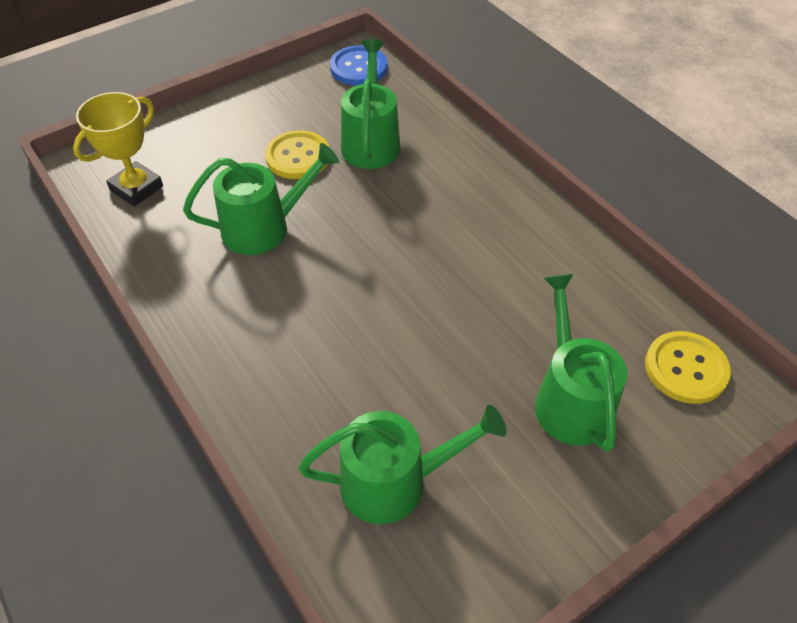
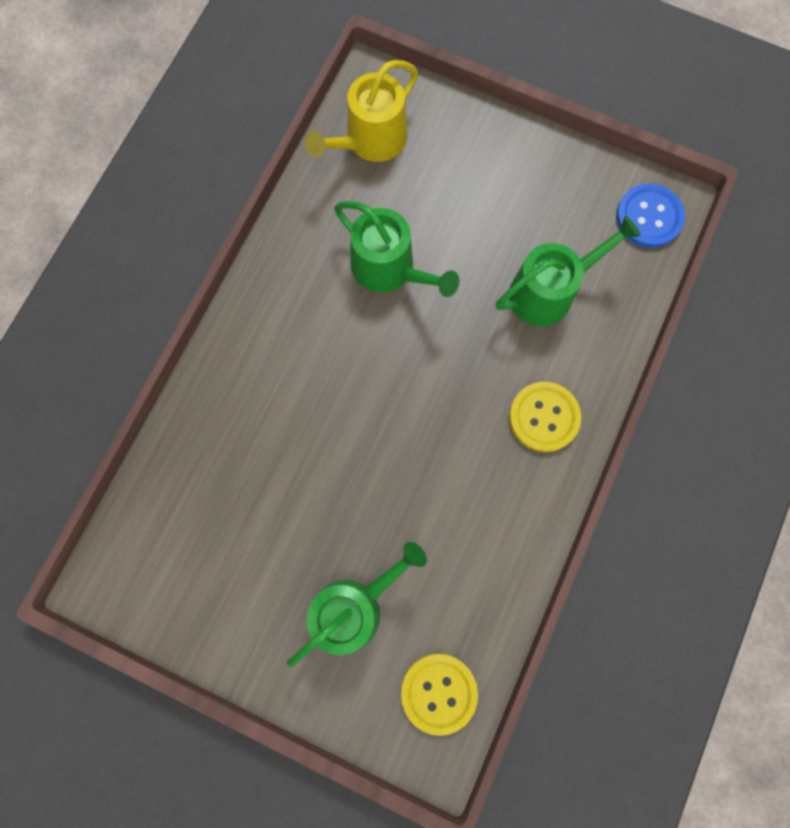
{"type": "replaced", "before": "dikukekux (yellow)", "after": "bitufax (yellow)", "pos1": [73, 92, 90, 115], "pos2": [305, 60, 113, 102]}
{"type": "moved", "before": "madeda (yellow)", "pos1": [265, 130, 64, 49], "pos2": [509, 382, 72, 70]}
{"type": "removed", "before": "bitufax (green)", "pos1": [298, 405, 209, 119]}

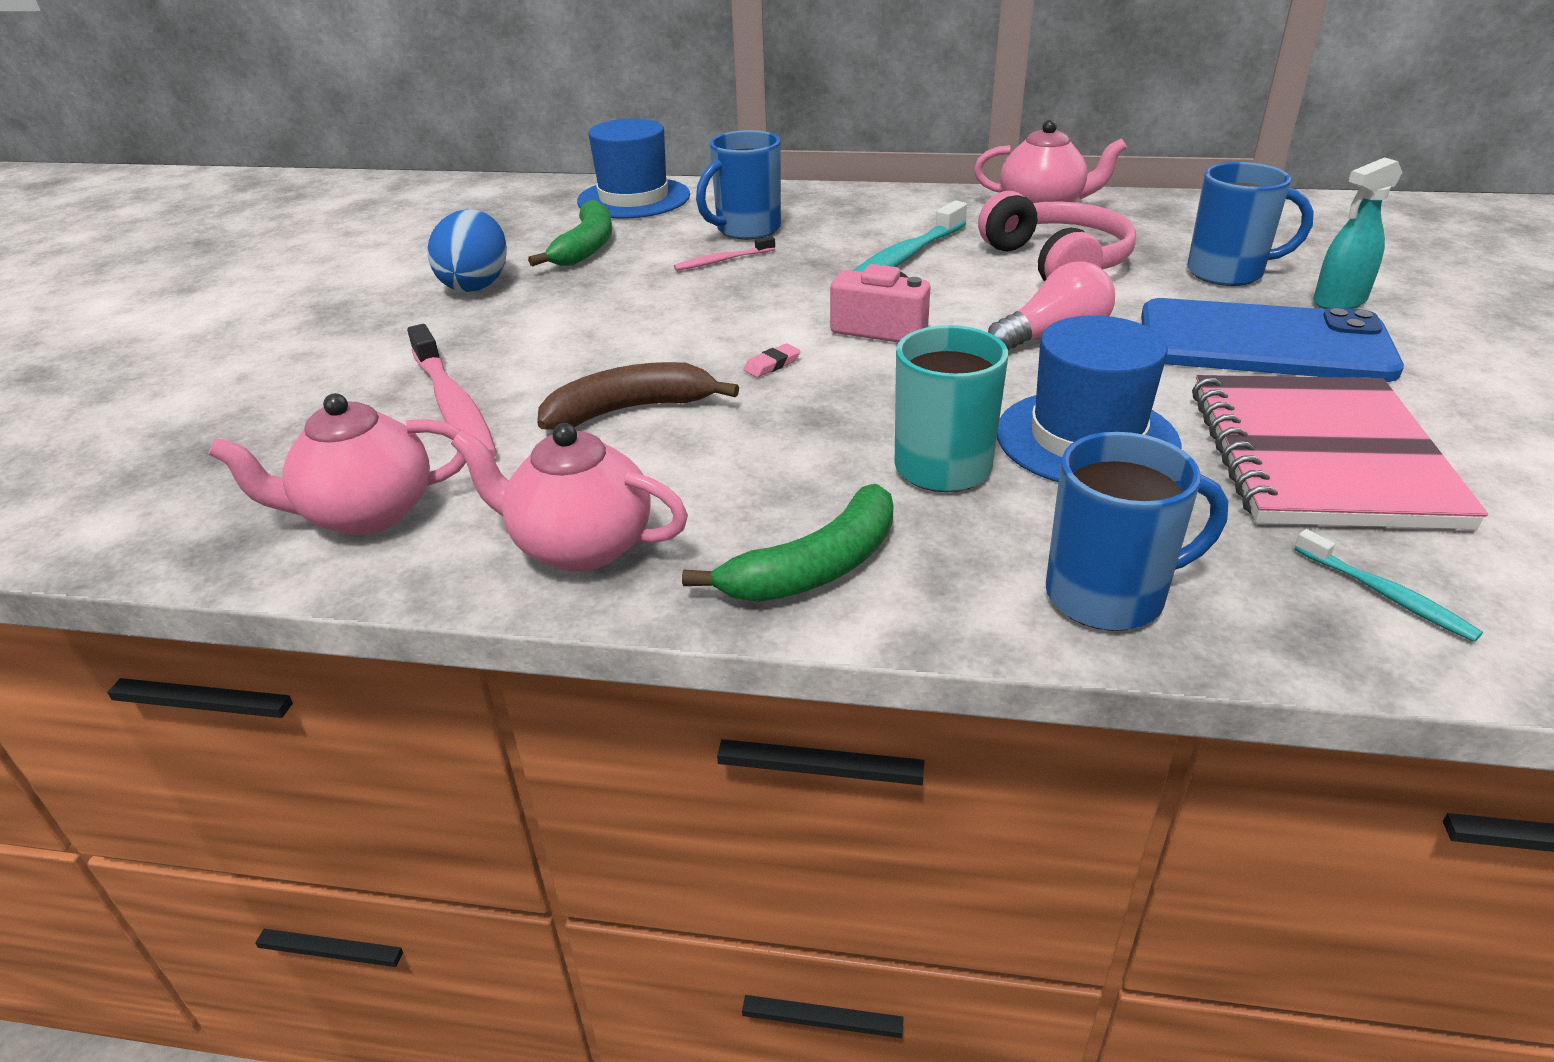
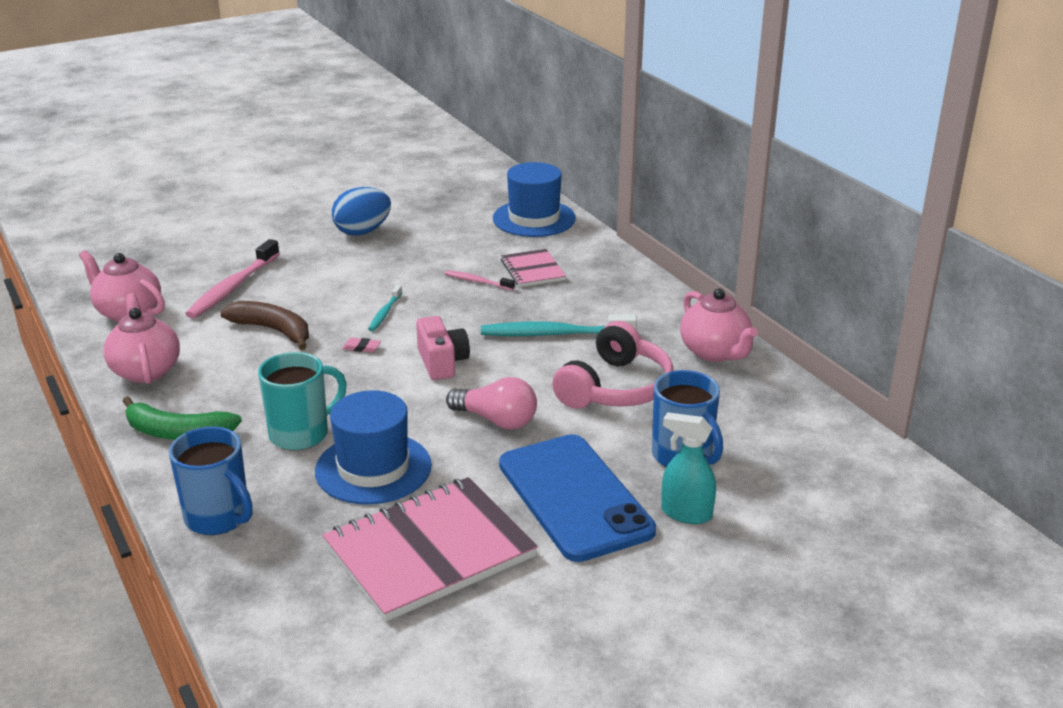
{"type": "moved", "before": "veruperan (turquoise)", "pos1": [1294, 529, 189, 113], "pos2": [368, 285, 34, 46]}
{"type": "replaced", "before": "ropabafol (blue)", "after": "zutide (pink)", "pos1": [696, 130, 85, 110], "pos2": [501, 249, 65, 38]}
{"type": "removed", "before": "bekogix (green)", "pos1": [528, 200, 84, 66]}

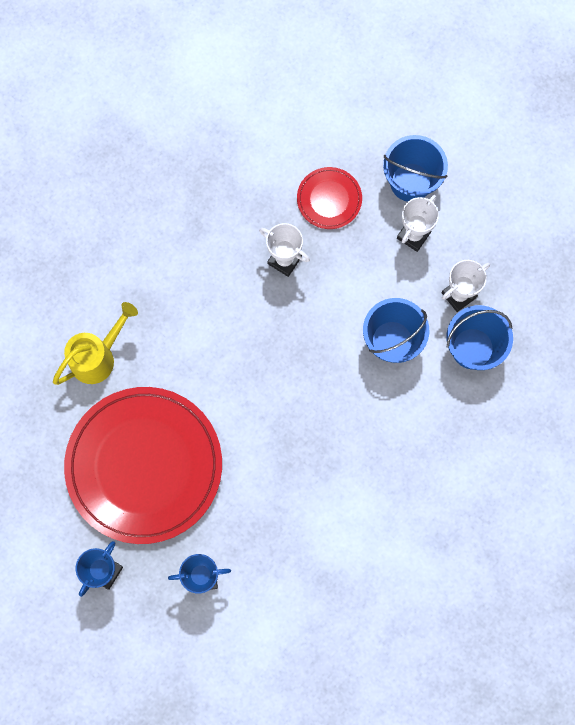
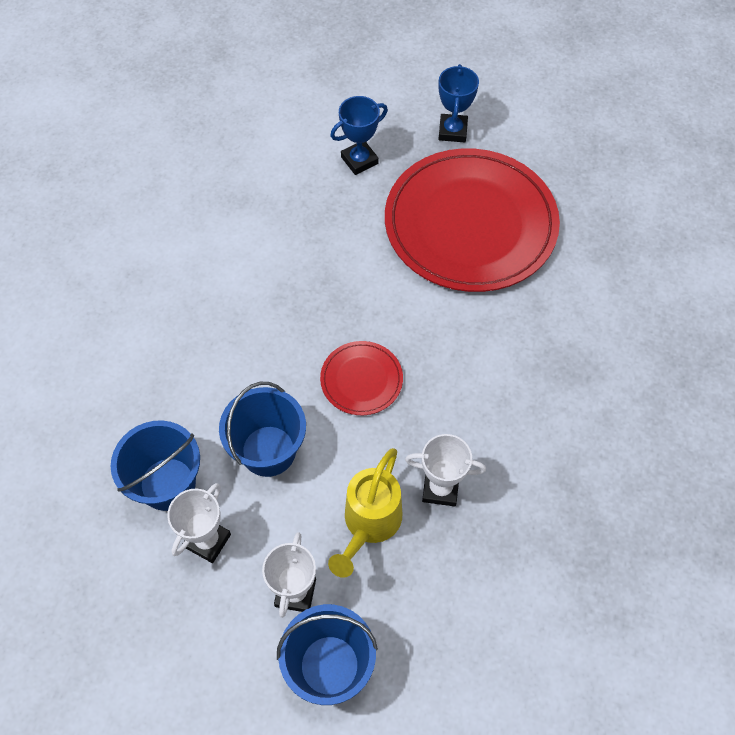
{"type": "moved", "before": "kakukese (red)", "pos1": [297, 167, 65, 62], "pos2": [320, 341, 83, 74]}
{"type": "moved", "before": "bitufax (yellow)", "pos1": [53, 302, 85, 83], "pos2": [328, 448, 74, 130]}

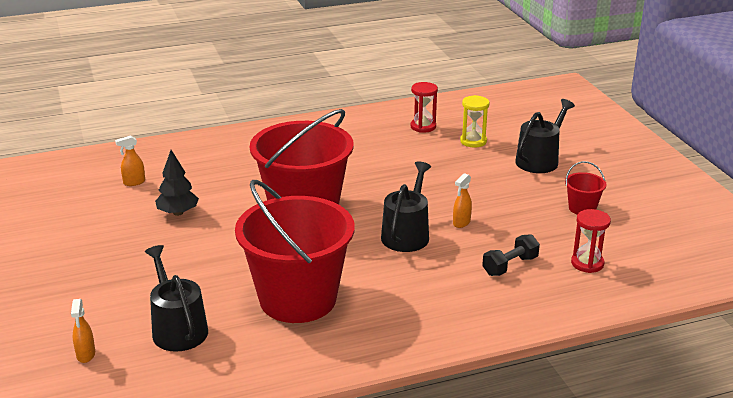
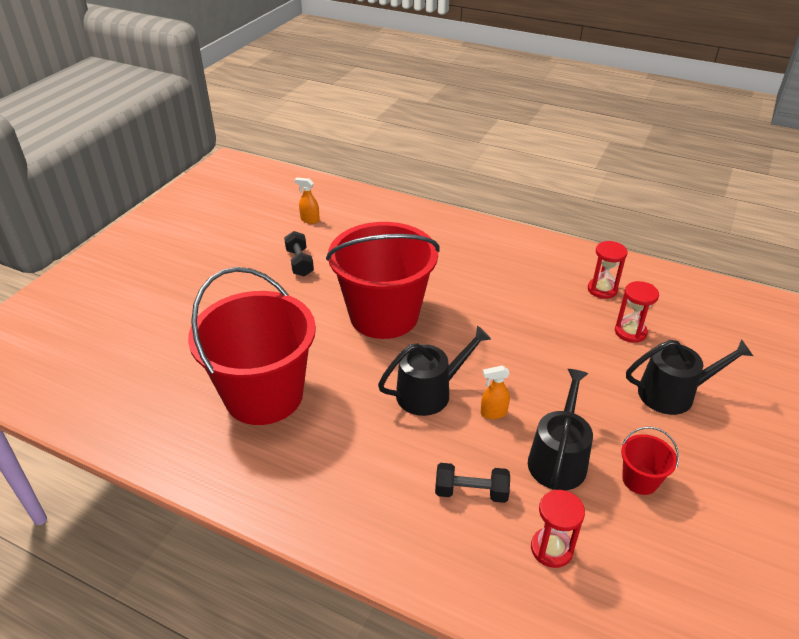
{"type": "replaced", "before": "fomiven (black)", "after": "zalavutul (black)", "pos1": [155, 150, 44, 66], "pos2": [284, 231, 30, 45]}
{"type": "moved", "before": "bitufax (black)", "pos1": [145, 245, 63, 107], "pos2": [528, 369, 65, 121]}
{"type": "recoloured", "before": "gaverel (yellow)", "after": "gaverel (red)", "pos1": [460, 95, 30, 52], "pos2": [615, 281, 44, 62]}
{"type": "removed", "before": "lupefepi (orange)", "pos1": [71, 299, 24, 64]}

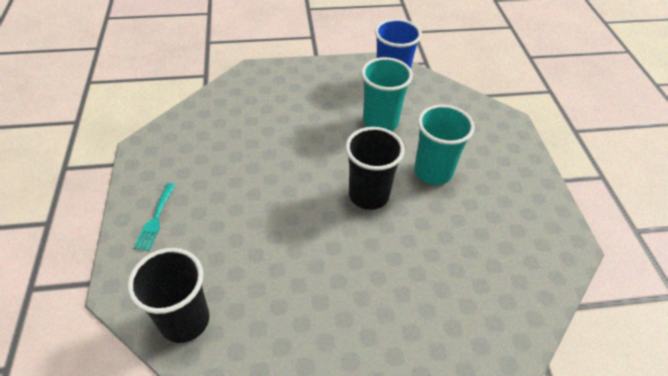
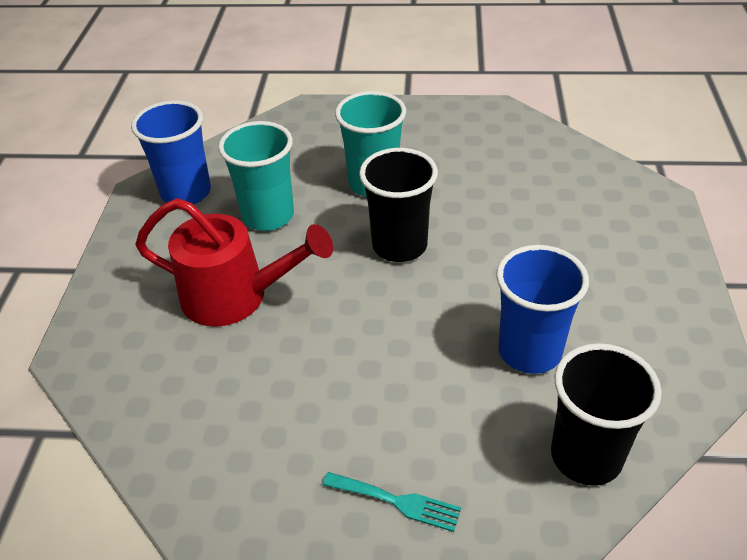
{"type": "added", "after": "bitufax (red)", "pos2": [135, 198, 198, 129]}
{"type": "added", "after": "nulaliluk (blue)", "pos2": [496, 245, 93, 129]}

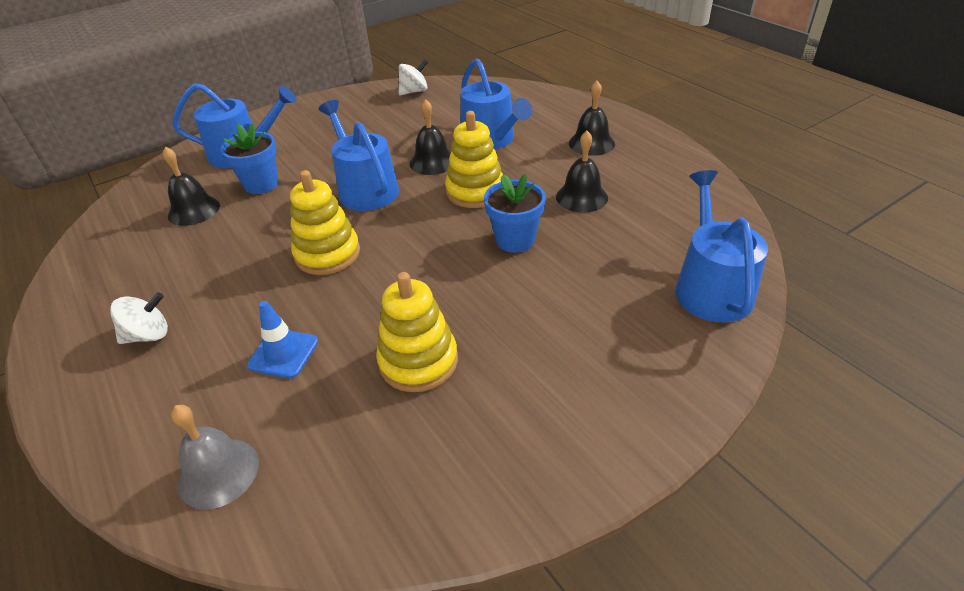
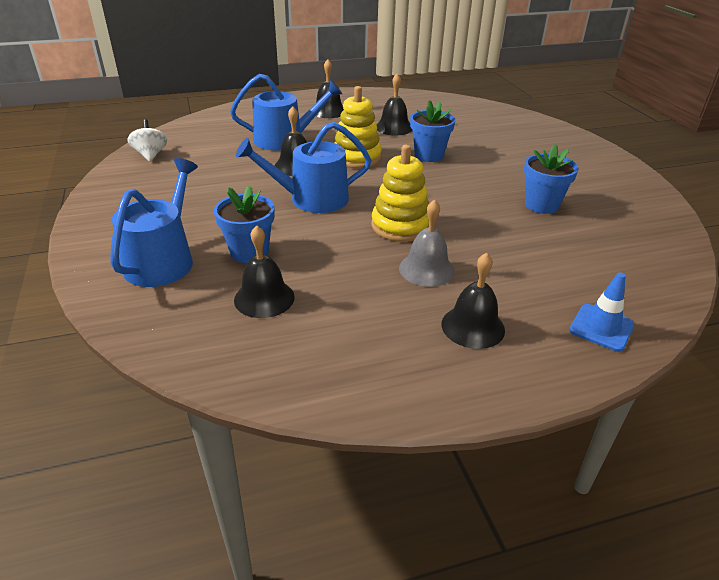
{"type": "moved", "before": "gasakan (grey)", "pos1": [171, 405, 88, 104], "pos2": [399, 199, 56, 88]}
{"type": "replaced", "before": "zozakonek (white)", "after": "gasakan (black)", "pos1": [110, 292, 58, 52], "pos2": [441, 253, 64, 96]}
{"type": "replaced", "before": "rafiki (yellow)", "after": "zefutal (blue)", "pos1": [376, 272, 82, 120], "pos2": [524, 144, 54, 70]}
{"type": "moved", "before": "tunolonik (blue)", "pos1": [247, 301, 72, 78], "pos2": [569, 272, 66, 80]}
{"type": "removed", "before": "bitufax (blue)", "pos1": [675, 170, 93, 153]}

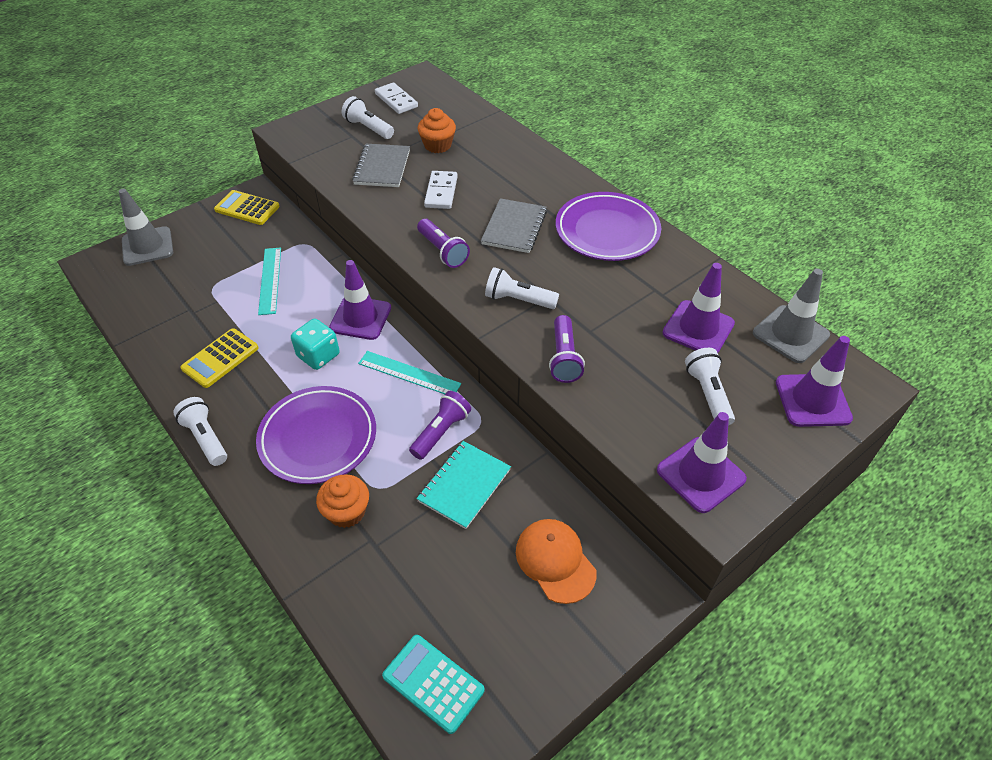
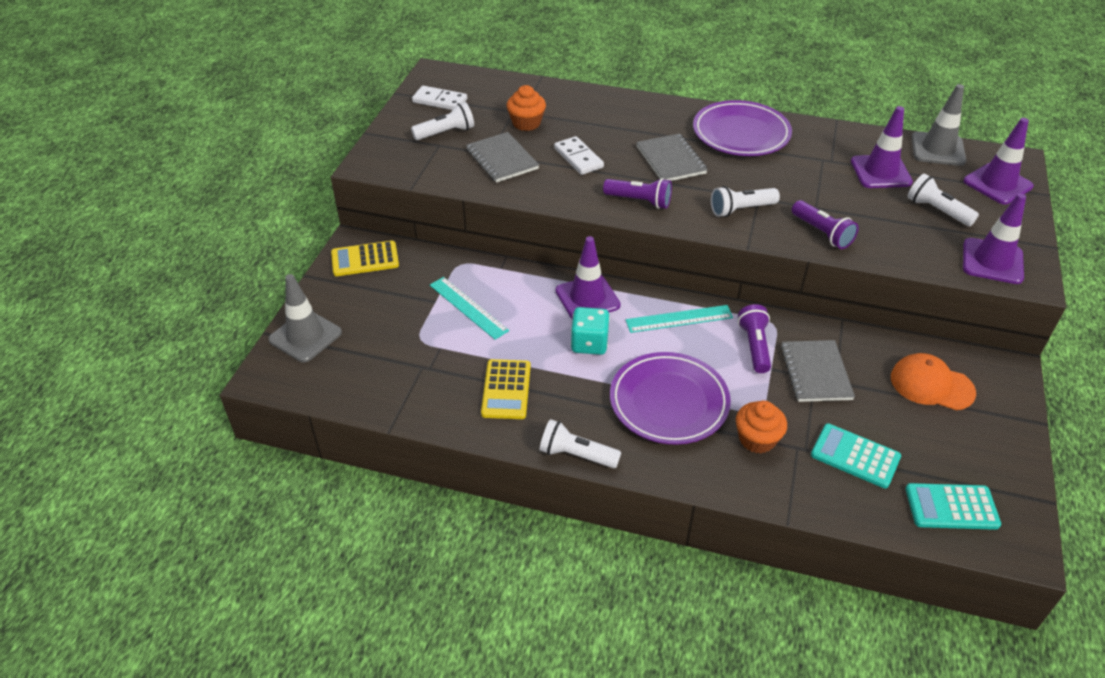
{"type": "turned", "before": "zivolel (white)", "pos1": [342, 96, 52, 43], "pos2": [411, 102, 63, 38], "turn": 150}
{"type": "recoloured", "before": "zutide (turquoise)", "after": "zutide (grey)", "pos1": [417, 441, 94, 88], "pos2": [781, 340, 74, 62]}
{"type": "added", "after": "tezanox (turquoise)", "pos2": [811, 423, 90, 65]}

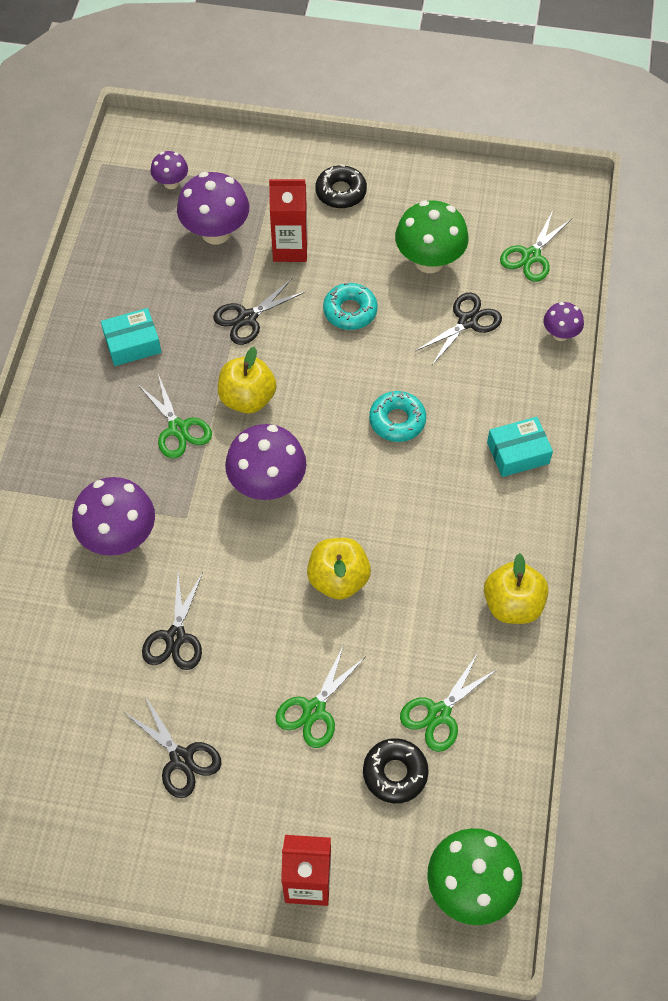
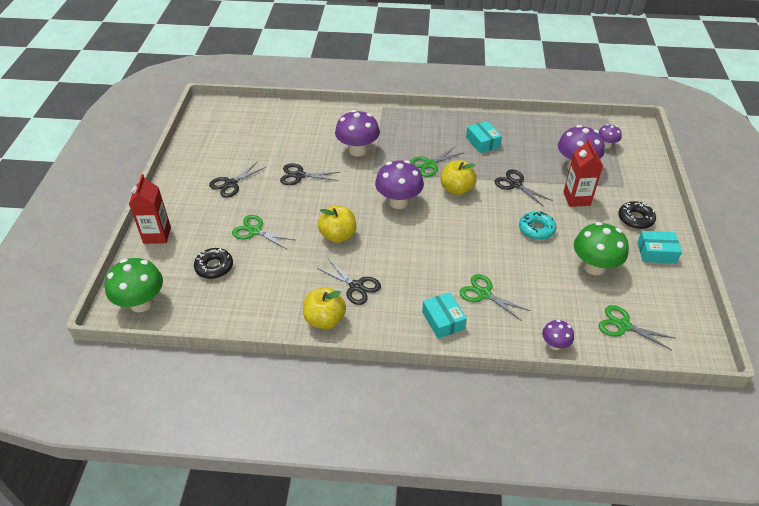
{"type": "moved", "before": "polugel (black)", "pos1": [415, 293, 87, 72], "pos2": [317, 259, 64, 46]}
{"type": "moved", "before": "polugel (green)", "pos1": [400, 653, 98, 99], "pos2": [459, 274, 71, 47]}
{"type": "added", "after": "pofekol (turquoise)", "pos2": [637, 231, 45, 32]}
{"type": "removed", "before": "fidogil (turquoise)", "pos1": [369, 391, 57, 51]}

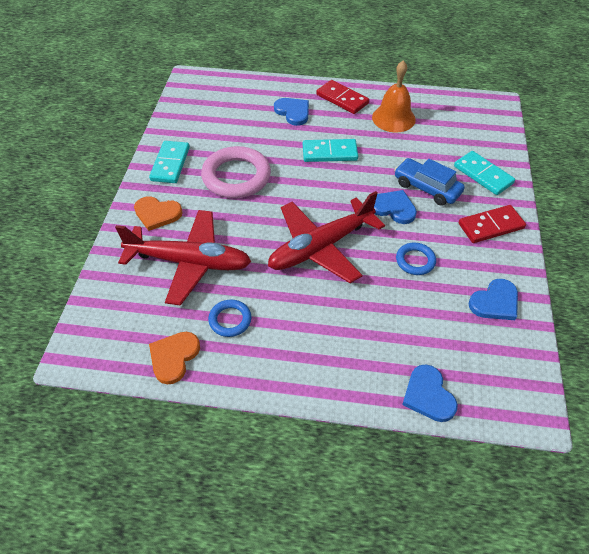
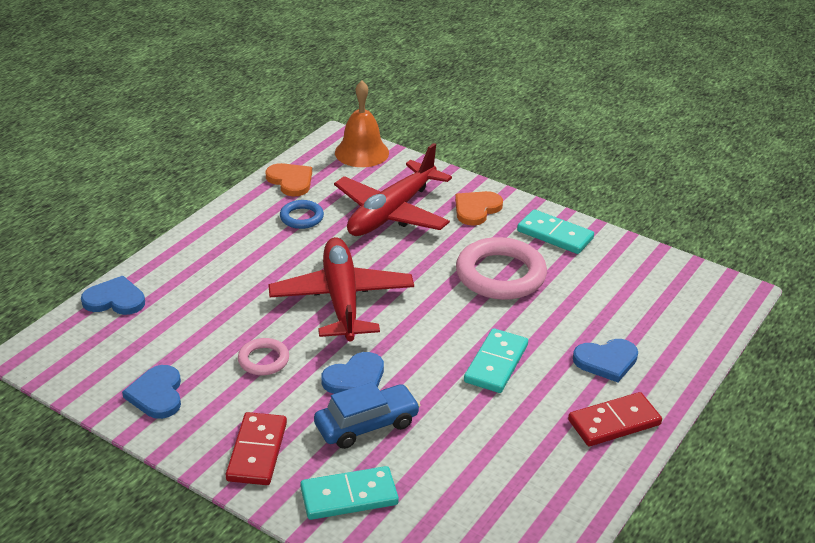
{"type": "recoloured", "before": "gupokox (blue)", "after": "gupokox (pink)", "pos1": [396, 243, 40, 32], "pos2": [238, 338, 51, 37]}
{"type": "moved", "before": "gasakan (orange)", "pos1": [372, 60, 44, 72], "pos2": [335, 81, 54, 86]}

